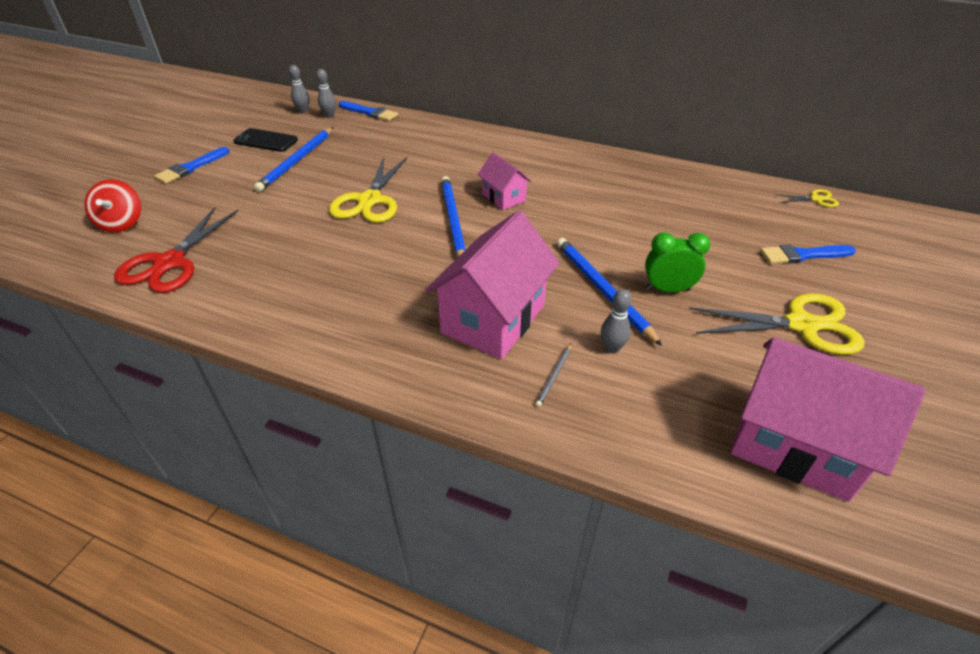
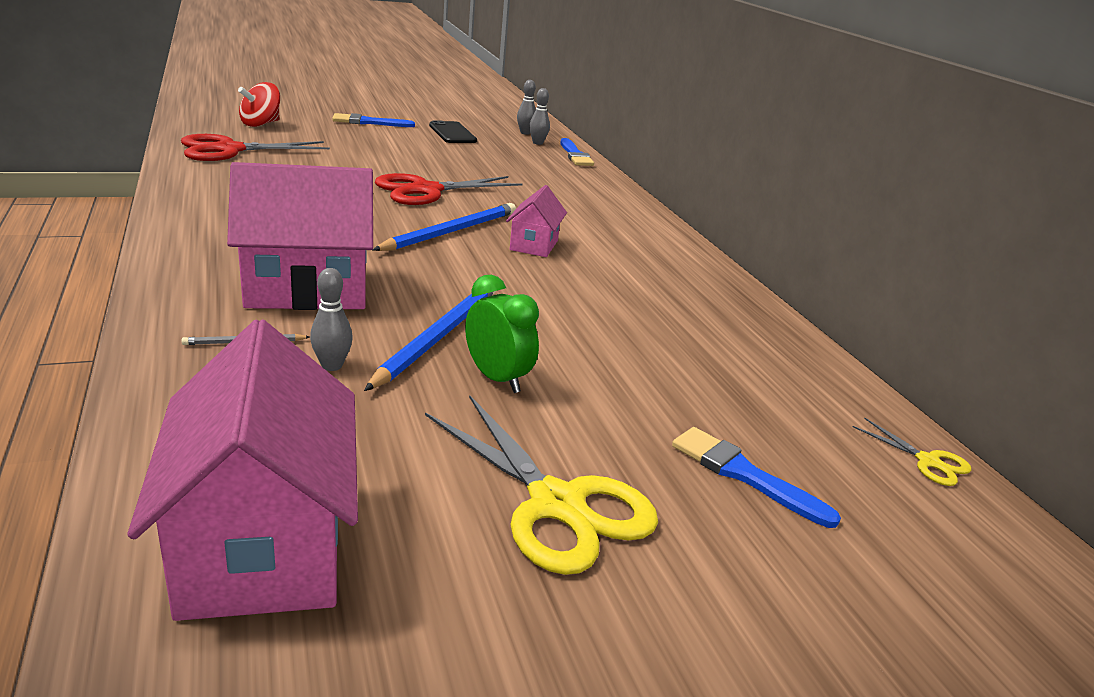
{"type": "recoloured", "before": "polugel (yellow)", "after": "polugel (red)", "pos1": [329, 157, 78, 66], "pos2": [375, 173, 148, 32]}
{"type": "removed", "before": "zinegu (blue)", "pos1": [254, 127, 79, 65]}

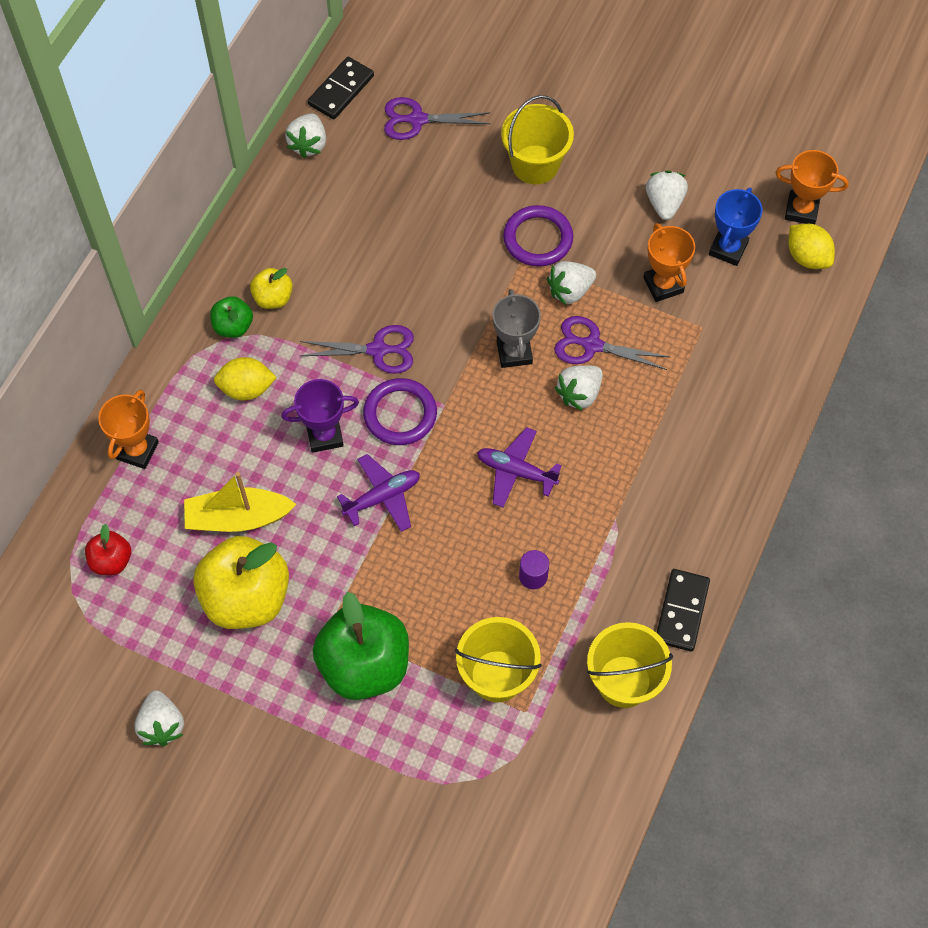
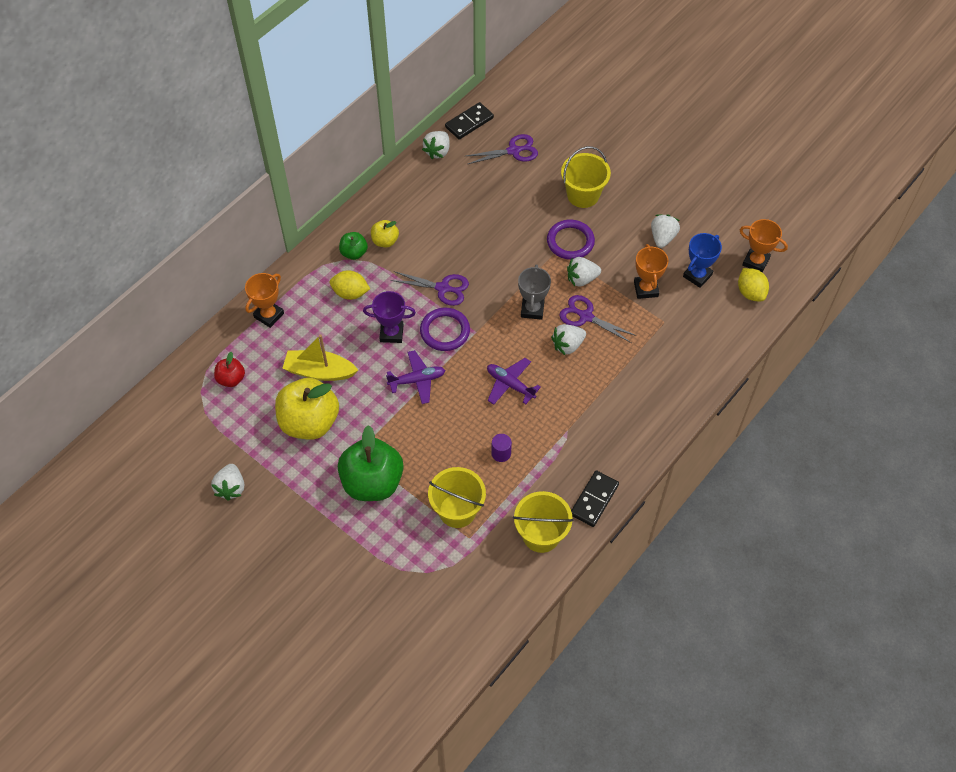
{"type": "turned", "before": "polugel (purple)", "pos1": [384, 97, 107, 43], "pos2": [466, 134, 72, 30], "turn": 150}

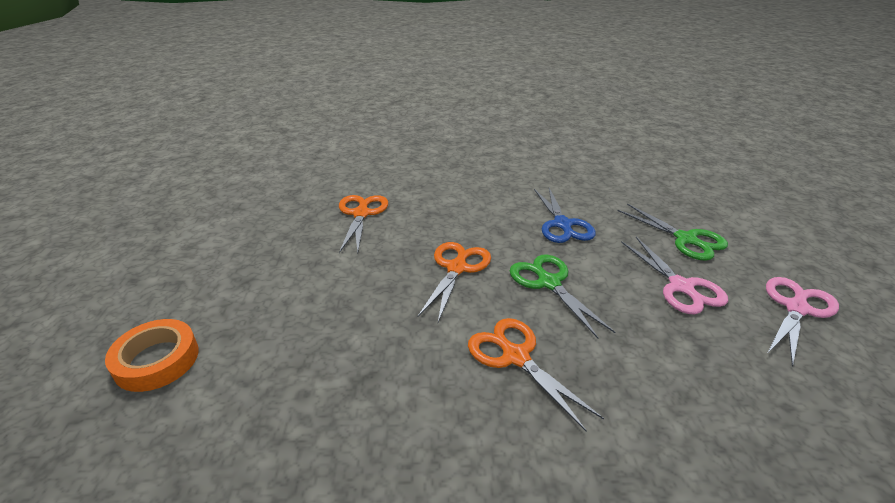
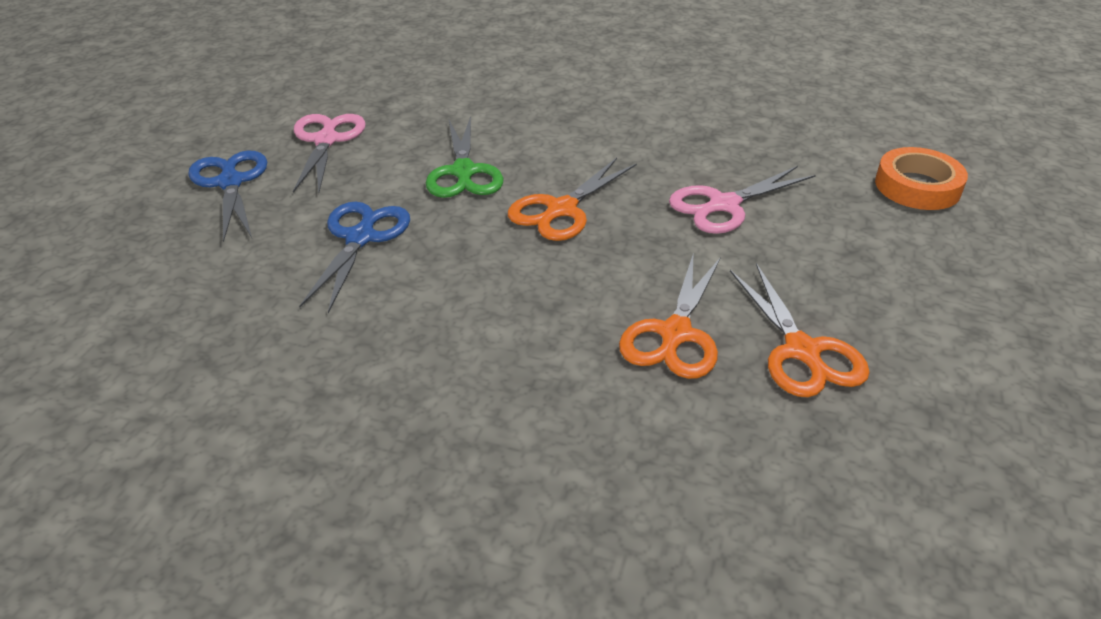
{"type": "recoloured", "before": "polugel (green)", "after": "polugel (blue)", "pos1": [618, 204, 110, 57], "pos2": [188, 150, 79, 92]}
{"type": "moved", "before": "polugel (pink)", "pos1": [766, 277, 73, 90], "pos2": [669, 166, 147, 68]}
{"type": "moved", "before": "polugel (orange)", "pos1": [468, 318, 136, 113], "pos2": [730, 263, 140, 134]}

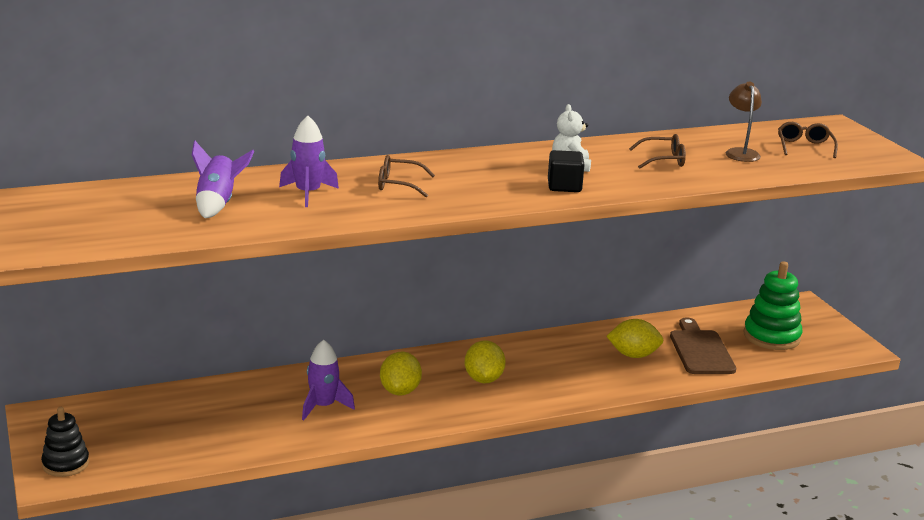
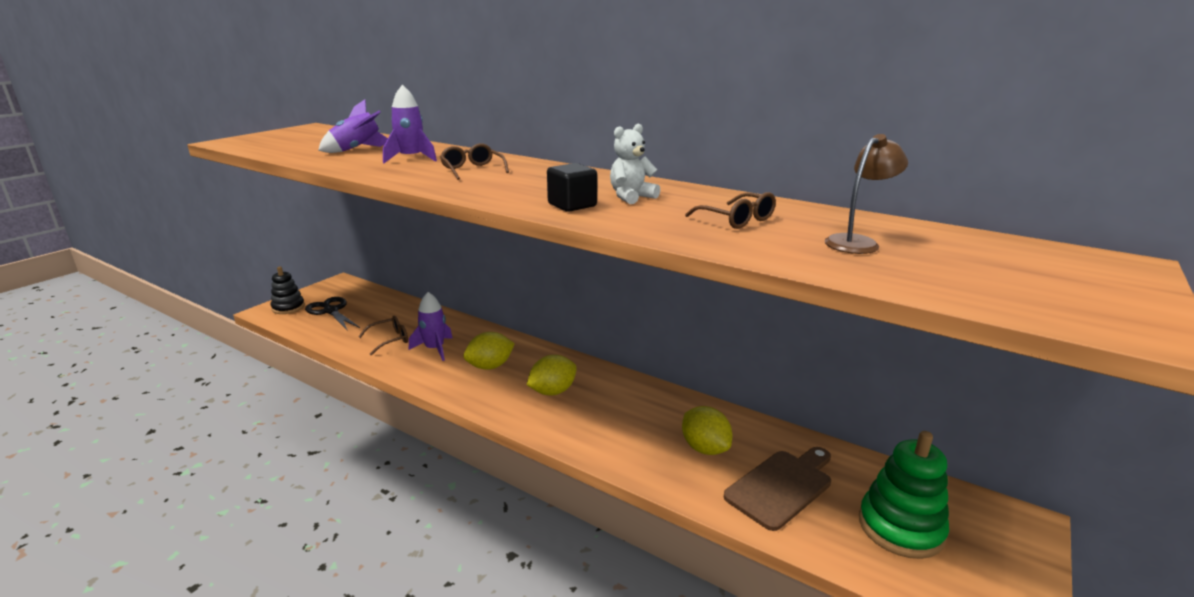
{"type": "added", "after": "polugel (black)", "pos2": [305, 297, 55, 34]}
{"type": "moved", "before": "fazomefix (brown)", "pos1": [778, 122, 60, 36], "pos2": [358, 316, 50, 40]}

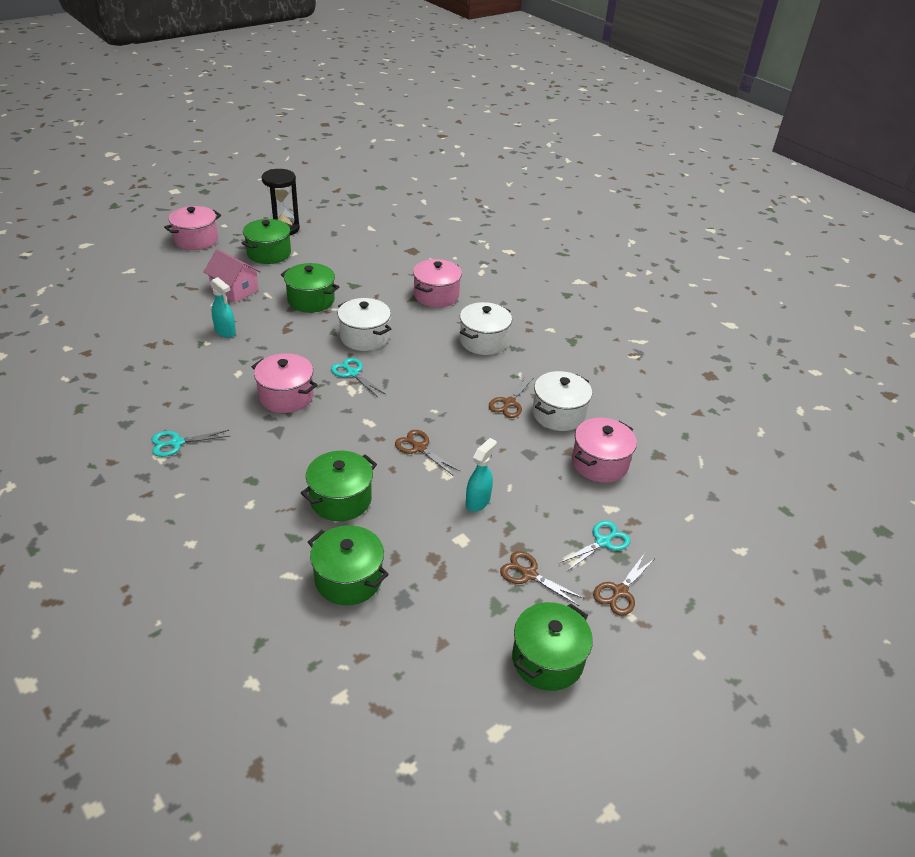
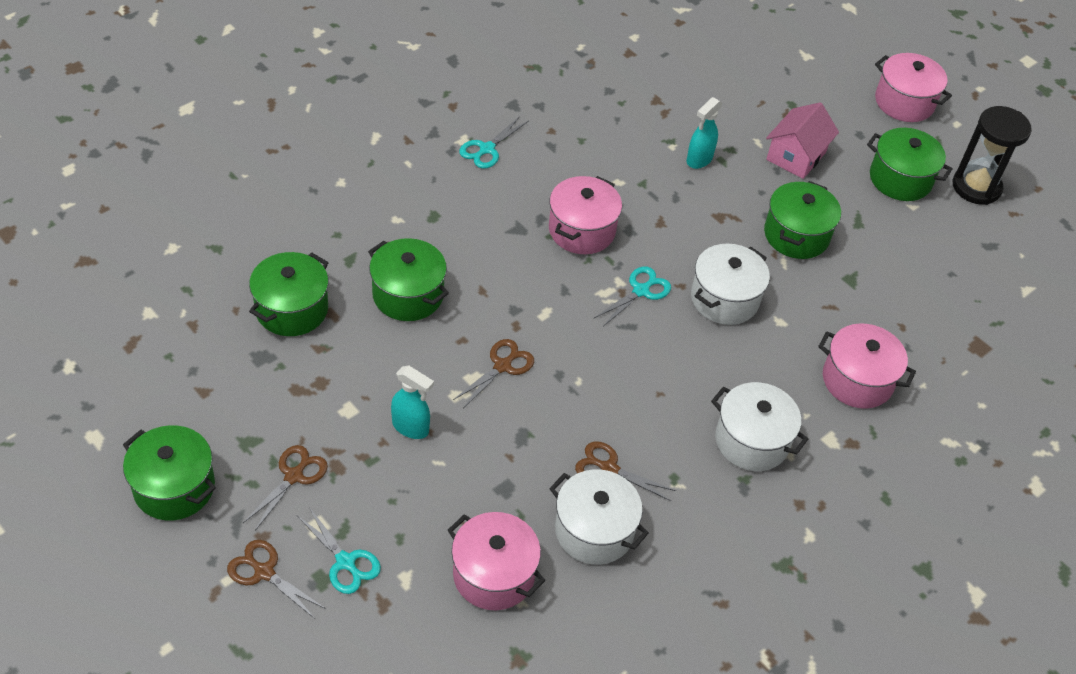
{"type": "turned", "before": "polugel (turquoise)", "pos1": [152, 430, 77, 27], "pos2": [459, 116, 70, 53], "turn": -120}

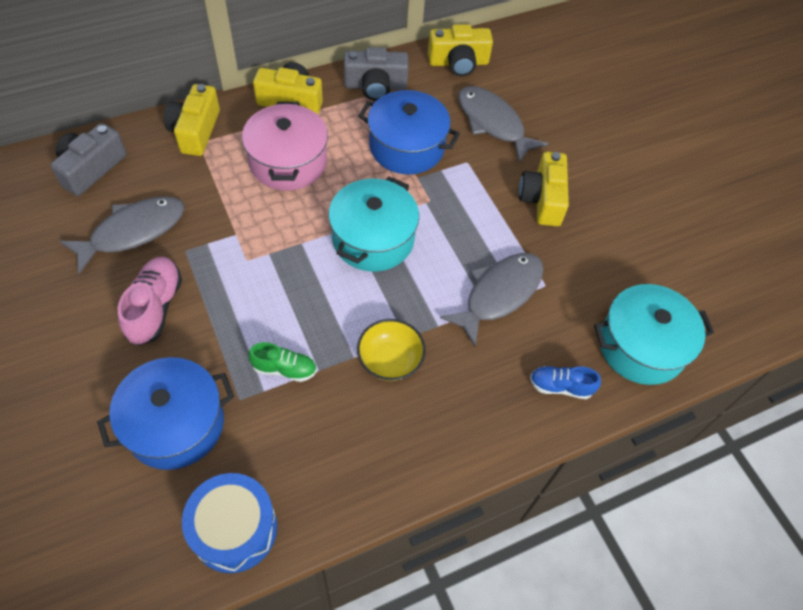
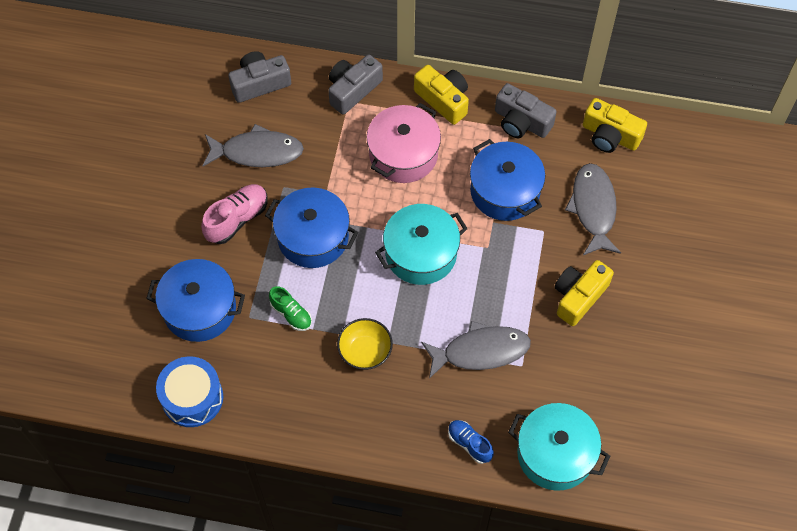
{"type": "added", "after": "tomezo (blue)", "pos2": [265, 188, 93, 80]}
{"type": "recoloured", "before": "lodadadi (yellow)", "after": "lodadadi (grey)", "pos1": [164, 84, 56, 72], "pos2": [328, 55, 55, 60]}

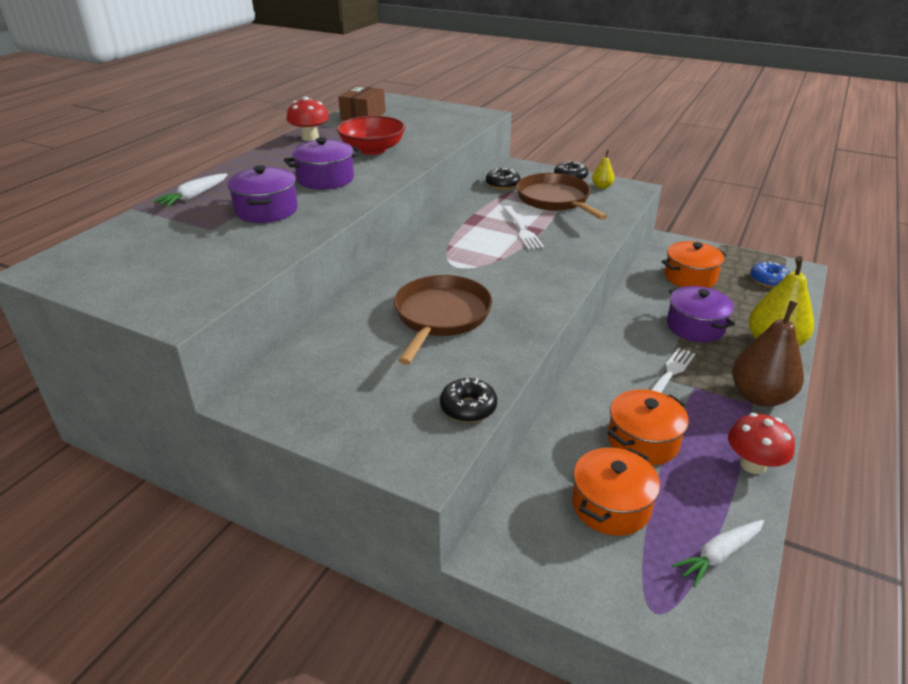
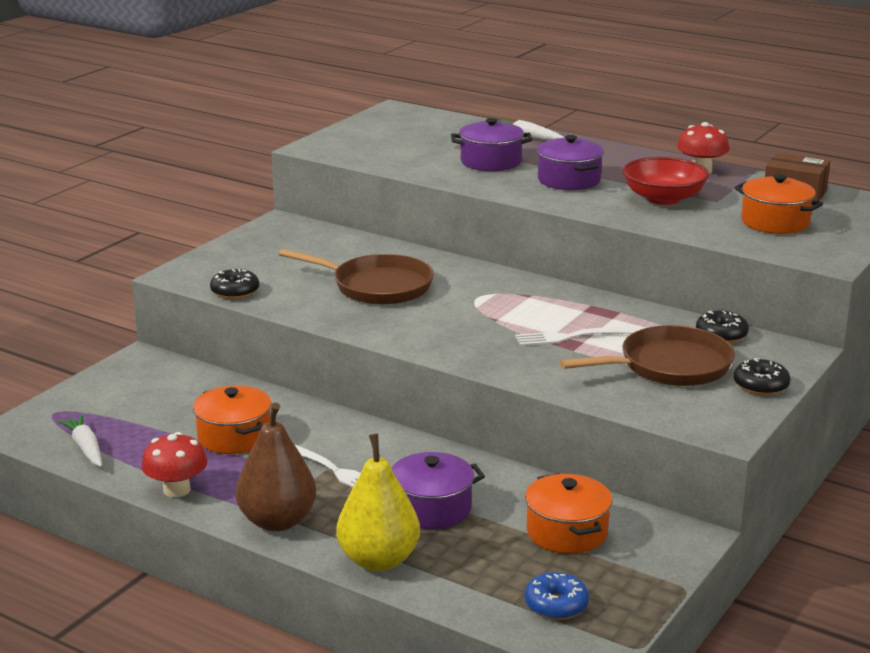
{"type": "moved", "before": "tomezo (orange)", "pos1": [572, 448, 88, 88], "pos2": [734, 174, 89, 60]}
{"type": "removed", "before": "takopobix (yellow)", "pos1": [592, 150, 23, 39]}

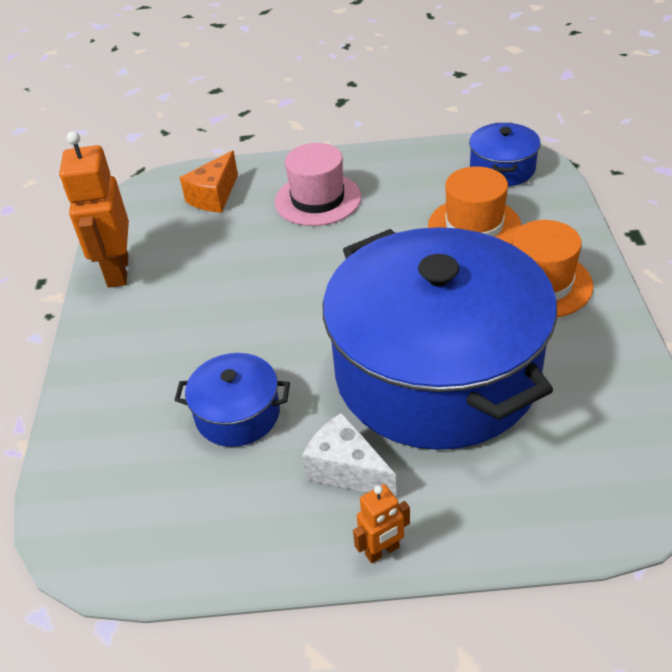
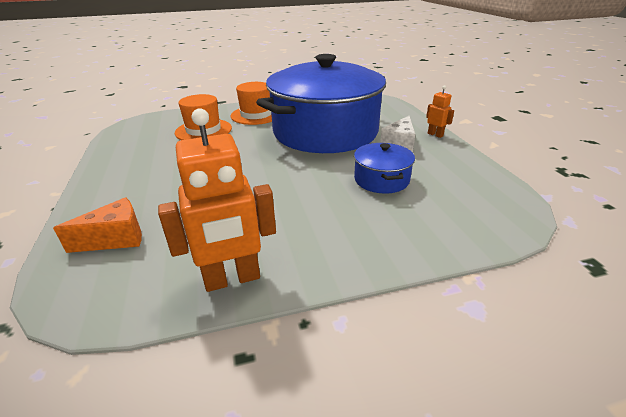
{"type": "turned", "before": "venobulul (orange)", "pos1": [180, 150, 58, 63], "pos2": [53, 197, 89, 56], "turn": -45}
{"type": "removed", "before": "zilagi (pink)", "pos1": [275, 143, 86, 83]}
{"type": "removed", "before": "tomezo (blue)", "pos1": [469, 123, 72, 63]}

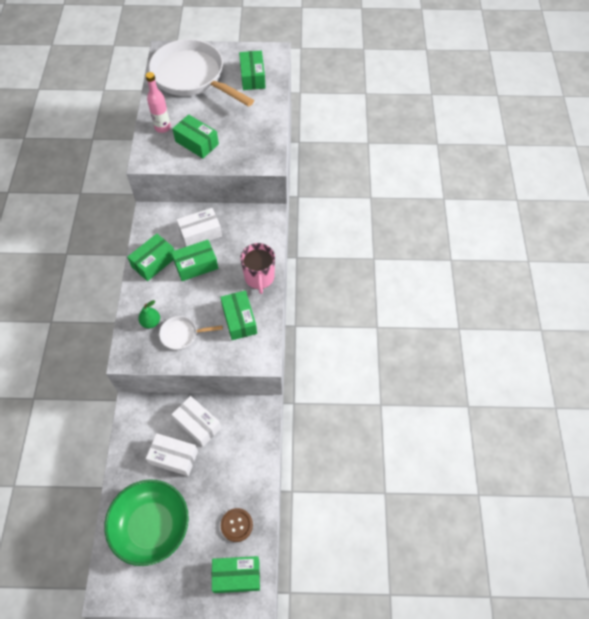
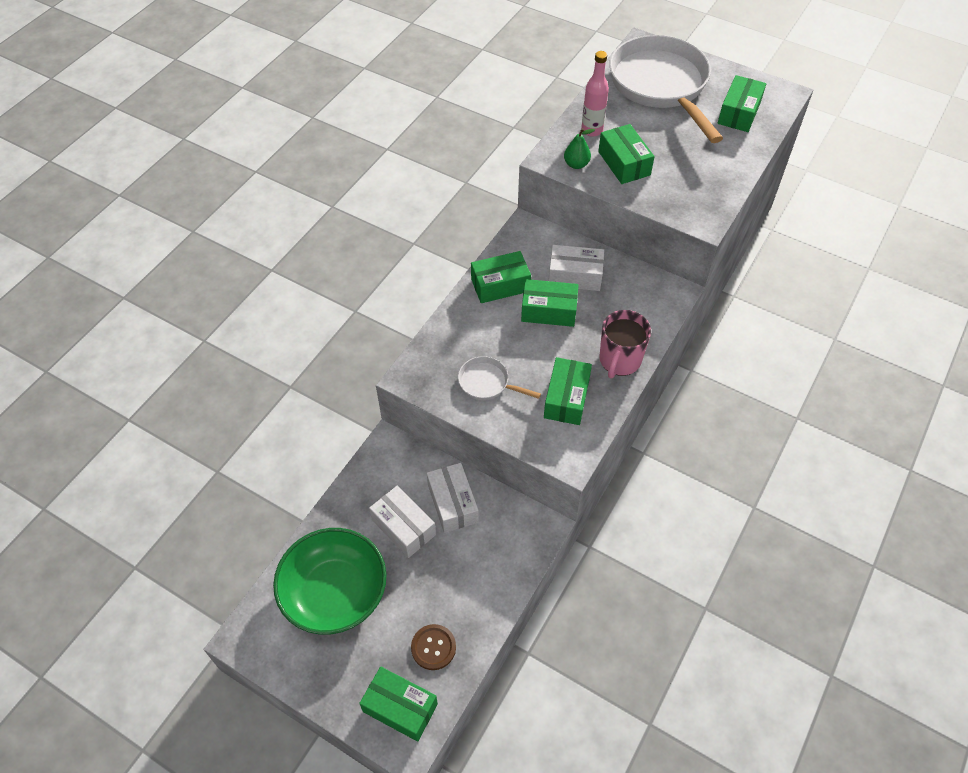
{"type": "moved", "before": "takopobix (green)", "pos1": [139, 300, 21, 28], "pos2": [564, 128, 31, 41]}

